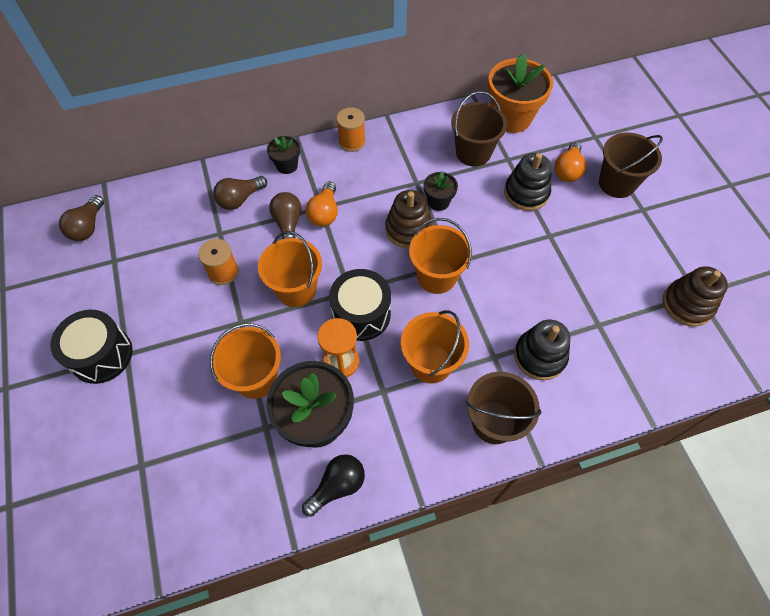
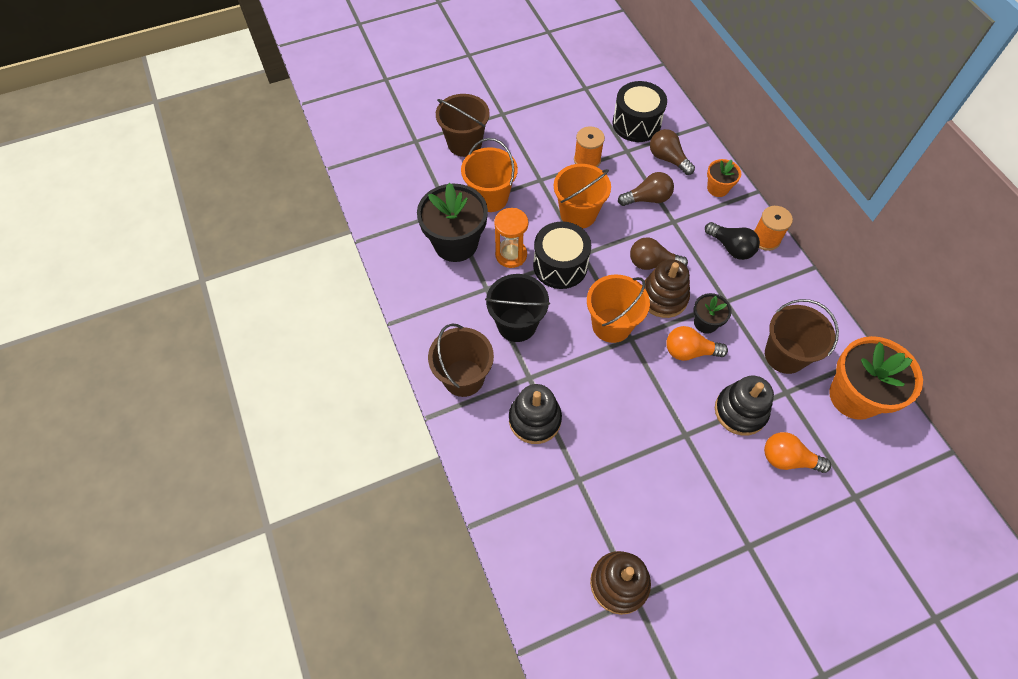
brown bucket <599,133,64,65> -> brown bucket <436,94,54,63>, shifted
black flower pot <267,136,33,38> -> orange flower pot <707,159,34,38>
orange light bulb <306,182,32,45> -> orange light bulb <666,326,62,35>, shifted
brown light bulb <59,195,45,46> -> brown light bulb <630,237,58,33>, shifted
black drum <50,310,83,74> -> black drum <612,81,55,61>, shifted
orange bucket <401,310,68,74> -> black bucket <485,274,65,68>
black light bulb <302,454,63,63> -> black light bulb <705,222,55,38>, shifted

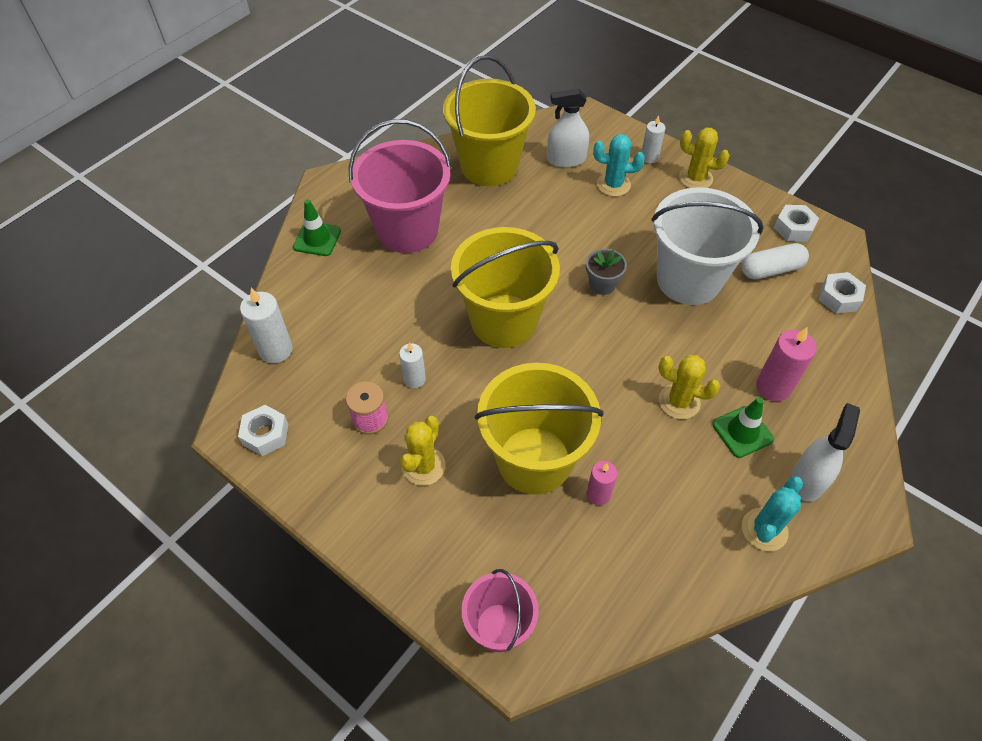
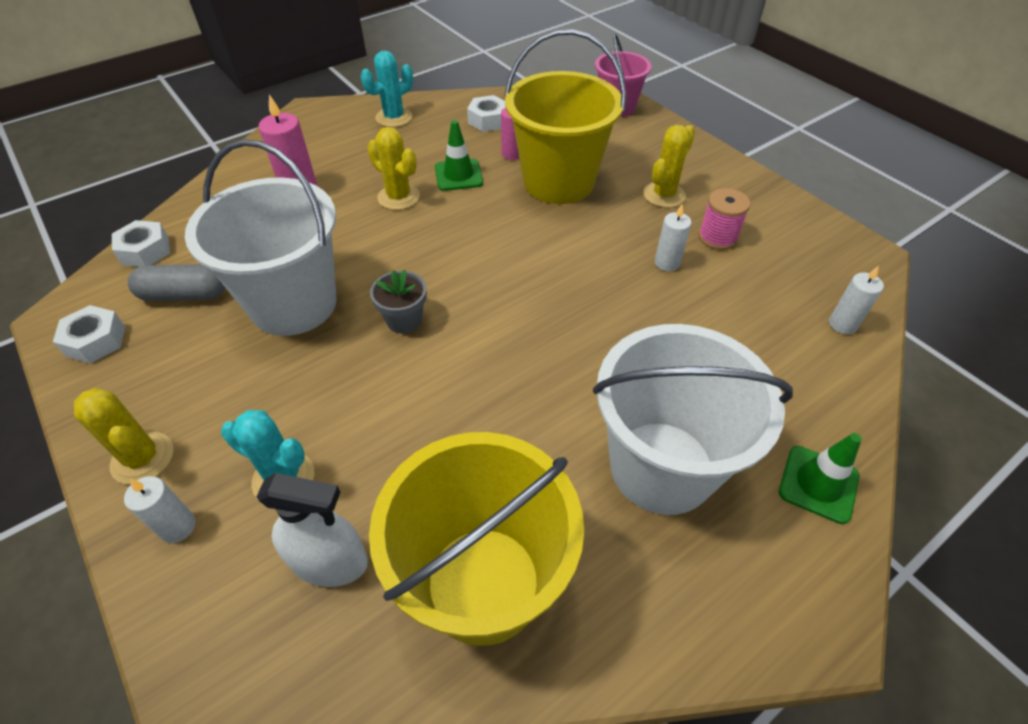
pink bucket <348,119,104,134> -> white bucket <593,324,200,191>
yellow bucket <451,227,109,121> -> none
white capsule <742,243,67,36> -> grey capsule <128,264,97,37>
white candle <240,288,53,75> -> white candle <829,266,55,68>, x0.64
green traffic cone <712,397,62,61> -> green traffic cone <435,120,48,71>, shifted
white spray bottle <791,403,69,99> -> none
white nut <238,405,50,51> -> white nut <467,95,39,37>, shifted

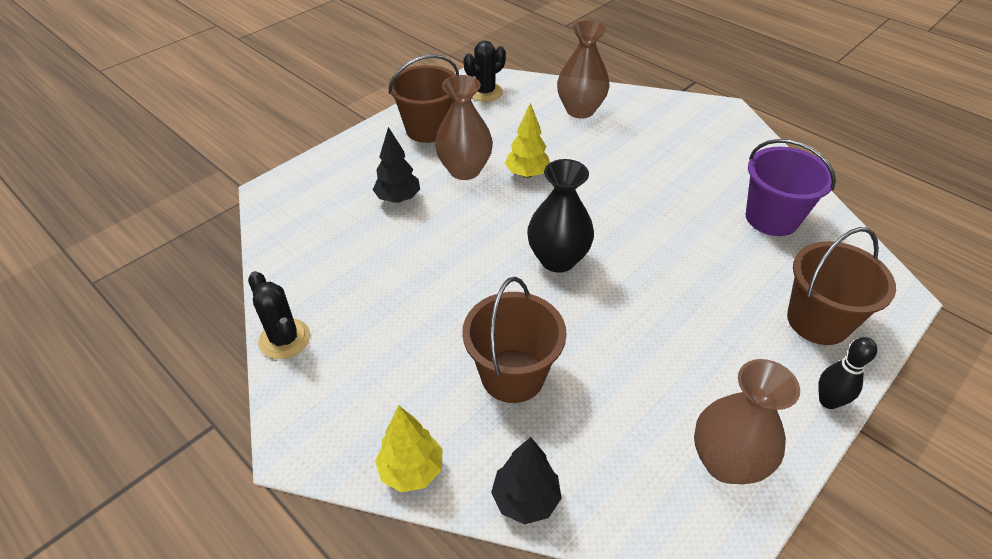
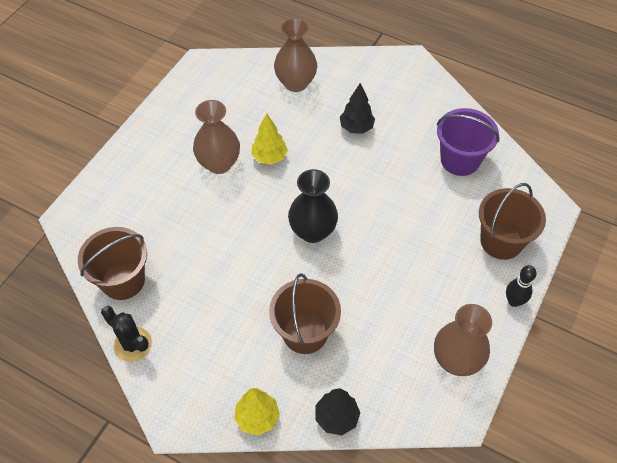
black cactus <463,41,43,61> -> none
brown bucket <389,54,70,89> -> brown bucket <78,227,69,73>, shifted
black tree <373,127,47,76> -> black tree <340,83,35,51>, shifted

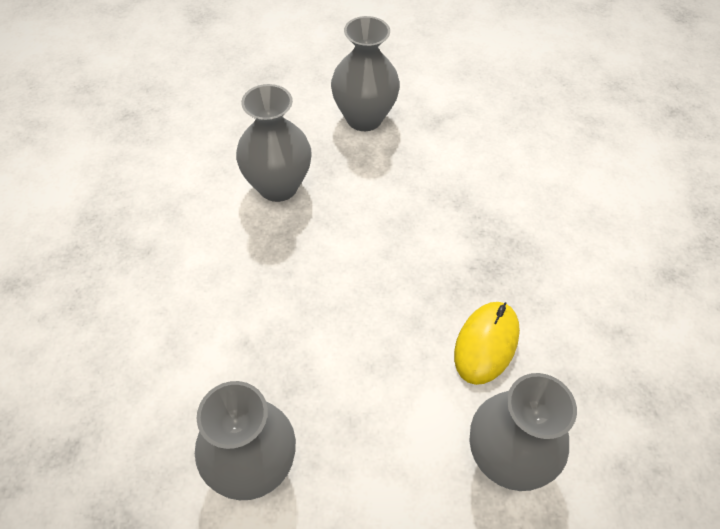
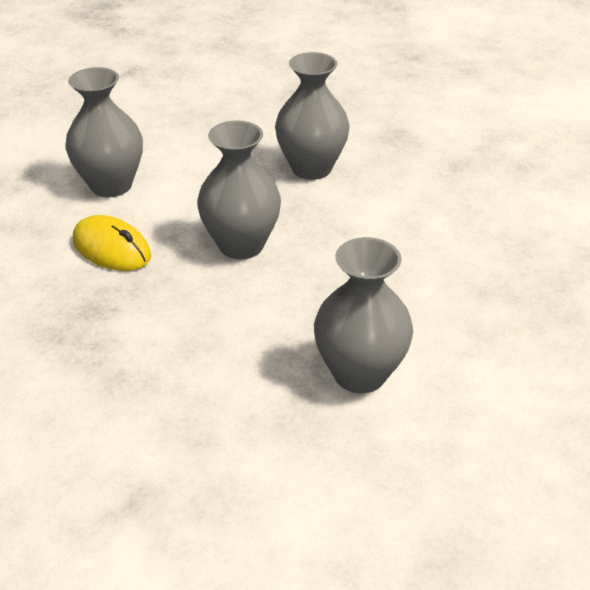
grey vase <331,16,69,115> -> grey vase <197,120,84,139>, shifted
yellow mouse <454,302,66,83> -> yellow mouse <73,215,78,56>, 75 degrees counterclockwise

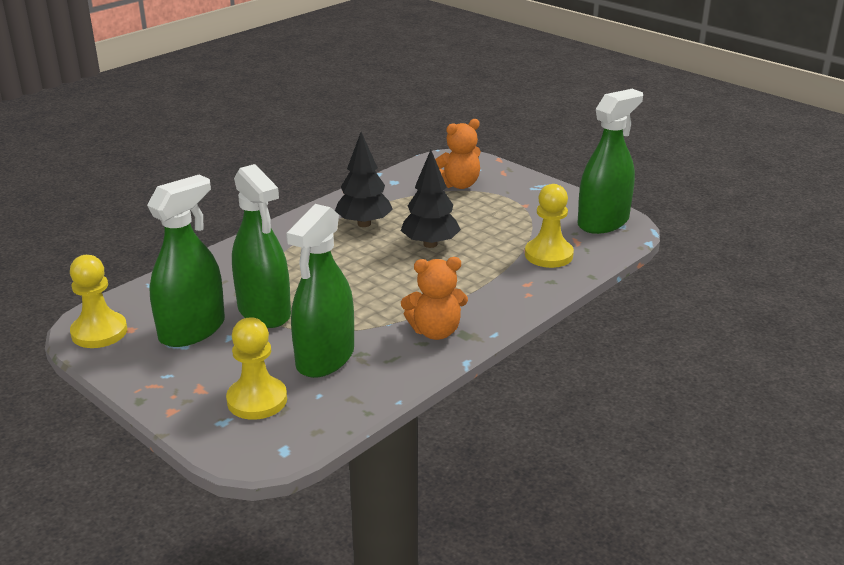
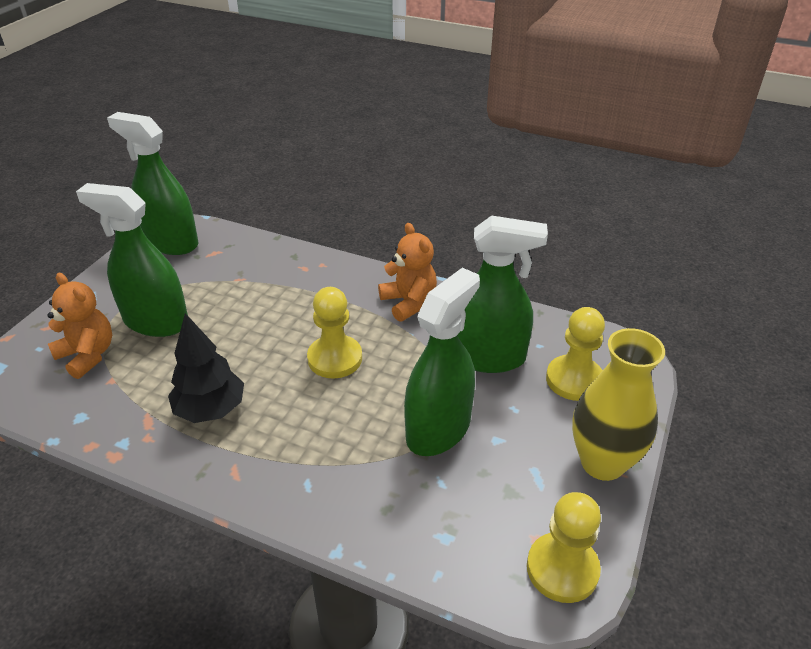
black tree <401,150,60,98> -> none
green spray bottle <147,175,78,172> -> green spray bottle <76,183,112,154>, shifted
yellow pawn <525,184,49,84> -> yellow pawn <307,287,55,92>, shifted
none -> yellow vase <572,328,93,153>

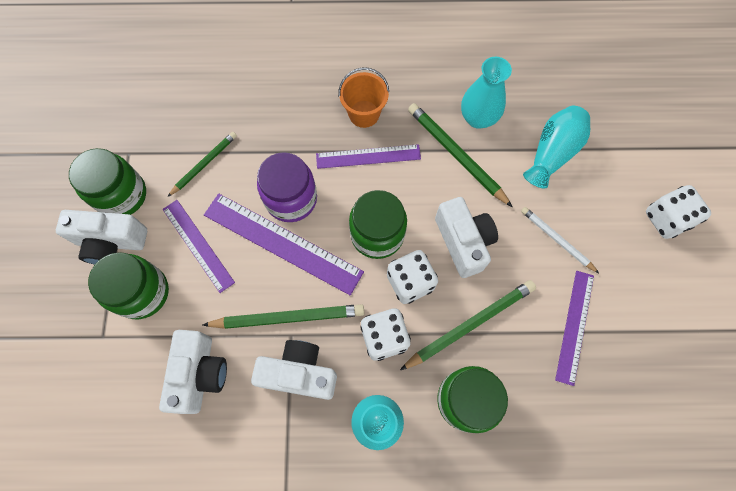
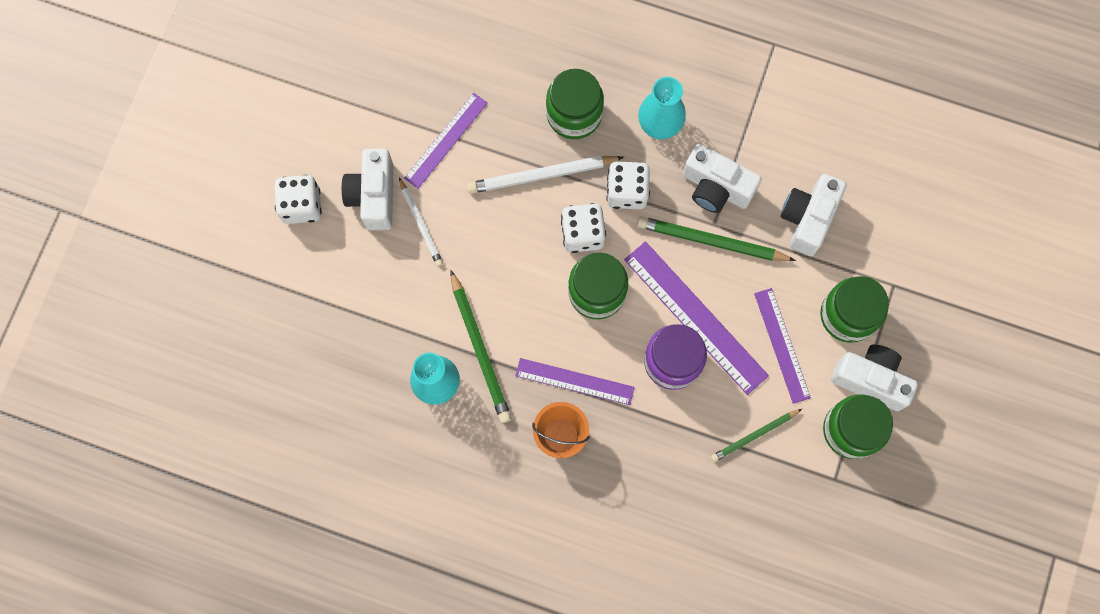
turquoise vase <523,106,67,82> -> none
white camera <435,197,63,81> -> white camera <341,149,52,81>, shifted
green pencil <400,280,136,90> -> white pencil <467,156,157,38>

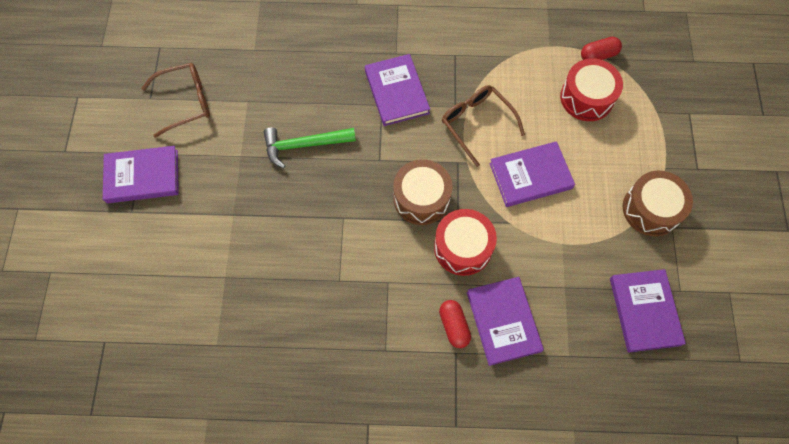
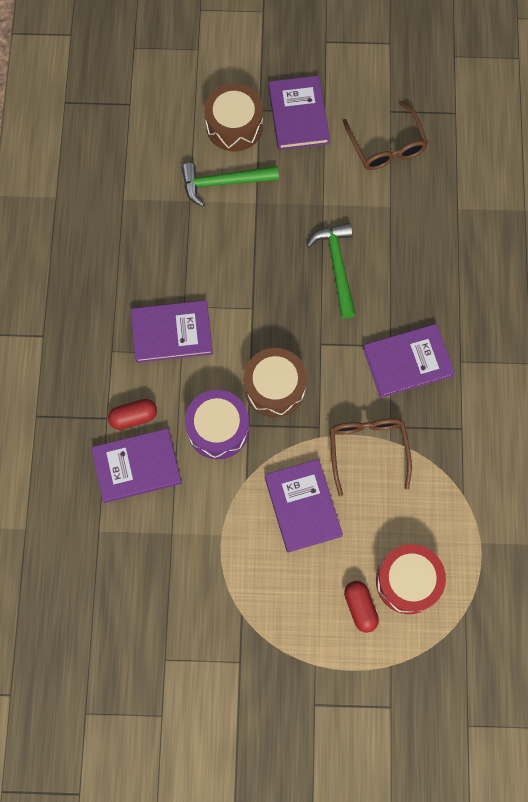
red capsule <581,37,41,23> -> red capsule <344,581,35,52>, shifted
brown glasses <442,85,83,82> -> brown glasses <330,418,82,78>, 60 degrees counterclockwise
brown drum <623,171,70,65> -> brown drum <204,83,59,69>, shifted
red drum <434,209,63,67> -> purple drum <185,390,64,69>
purple book <610,269,76,84> -> purple book <131,300,82,63>, shifted
none -> green hammer <181,163,98,44>

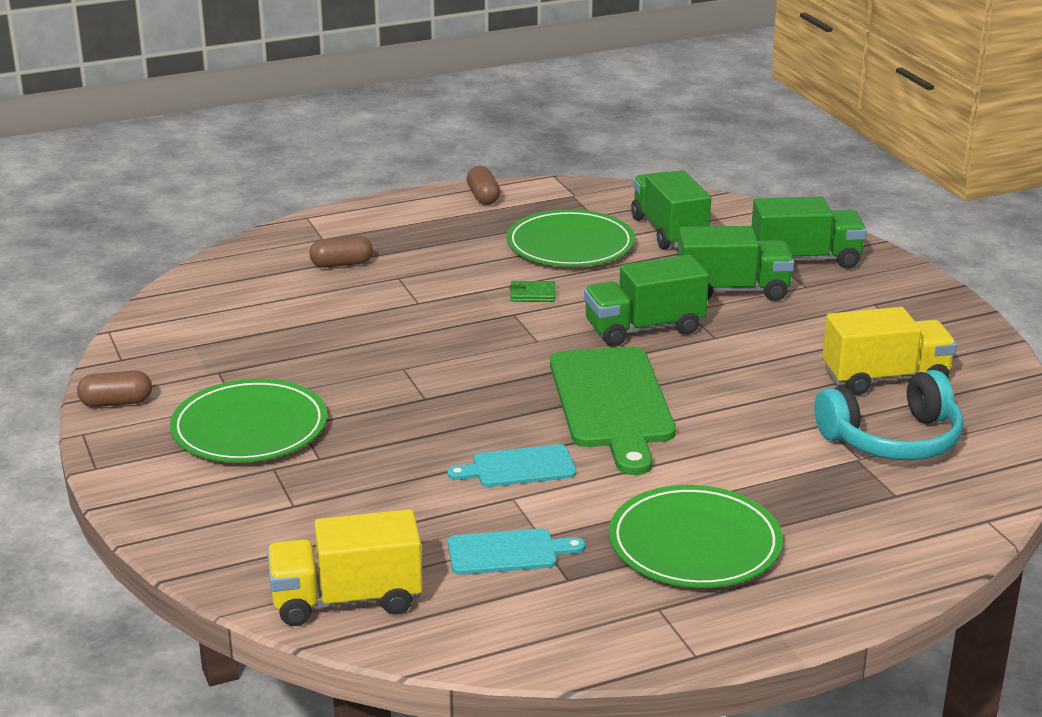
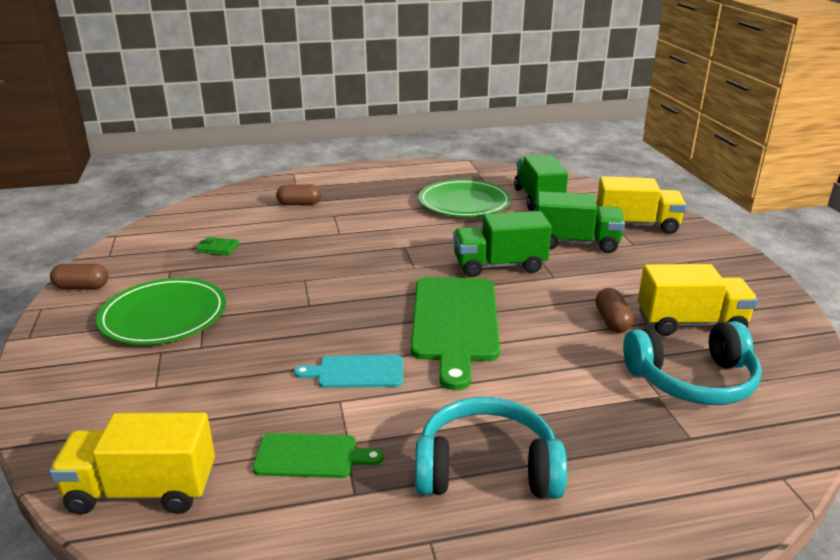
brown capsule <467,166,33,39> -> brown capsule <595,288,39,45>, shifted
green truck <752,196,115,73> -> yellow truck <597,176,89,58>
green wallet <509,281,46,21> -> green wallet <196,237,43,19>, shifted
green plate <609,485,174,103> -> turquoise headphones <415,397,152,102>
turquoise cutting board <448,528,137,47> -> green cutting board <253,433,130,45>

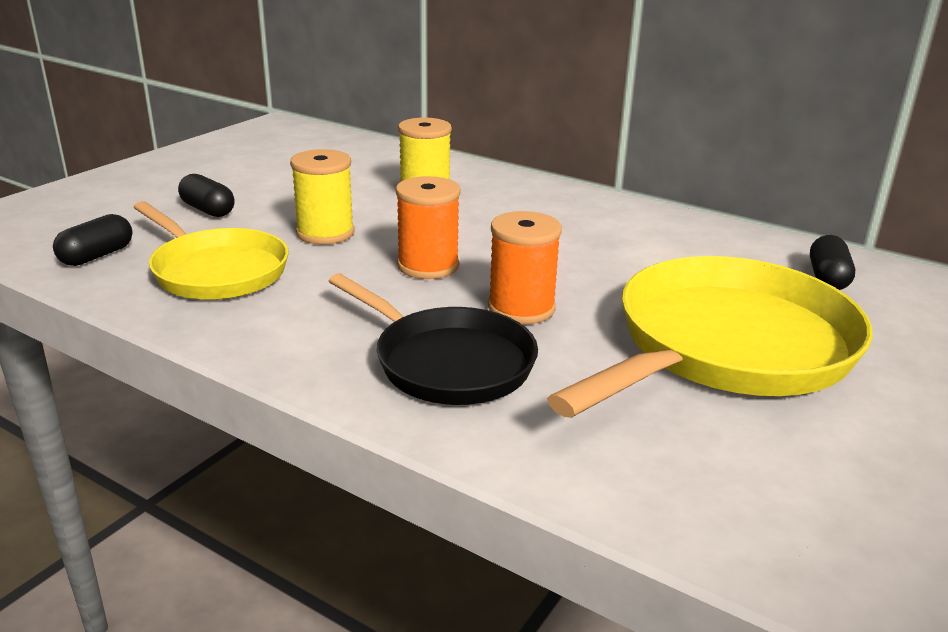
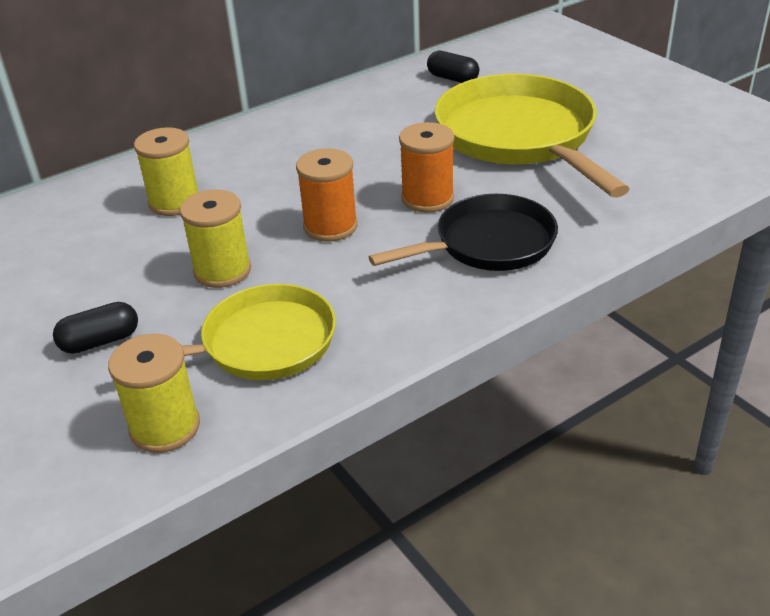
black capsule <53,214,80,52> -> yellow spool <108,334,92,119>

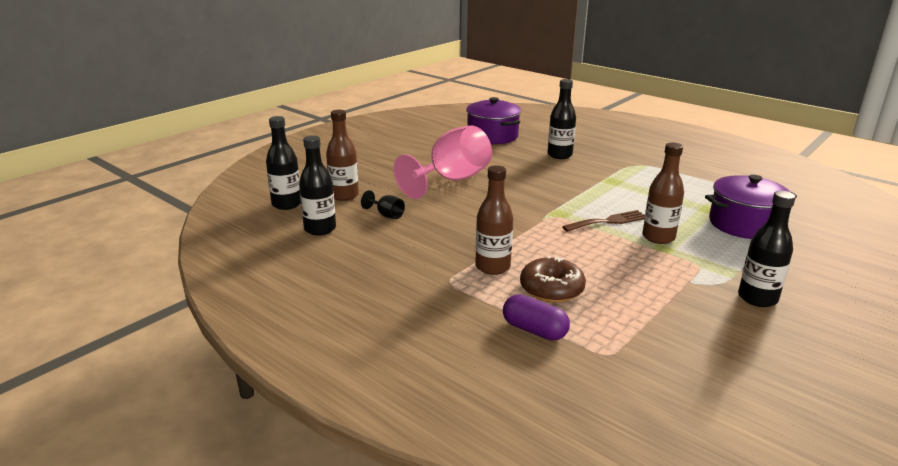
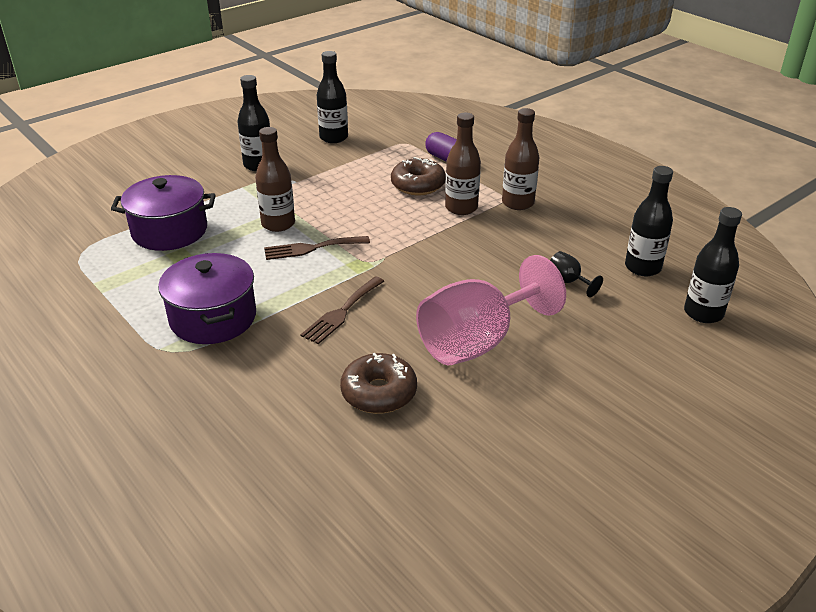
black bottle <548,79,28,80> -> black bottle <317,51,31,92>, shifted
purple pot <466,97,55,47> -> purple pot <158,253,98,91>, shifted
brown bottle <326,110,33,91> -> brown bottle <502,108,37,102>, shifted
none -> brown fork <300,276,84,68>
none -> brown donut <340,353,77,61>

